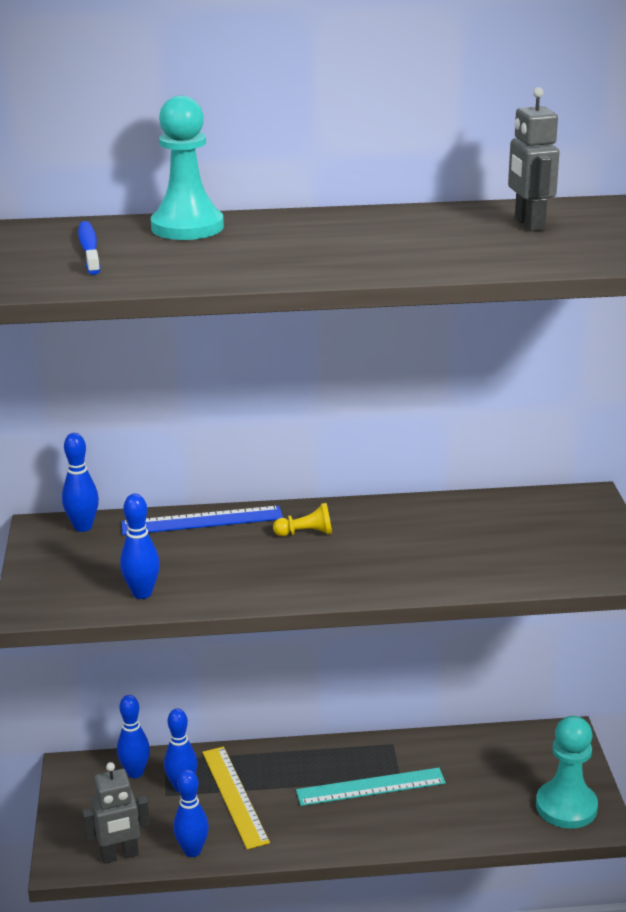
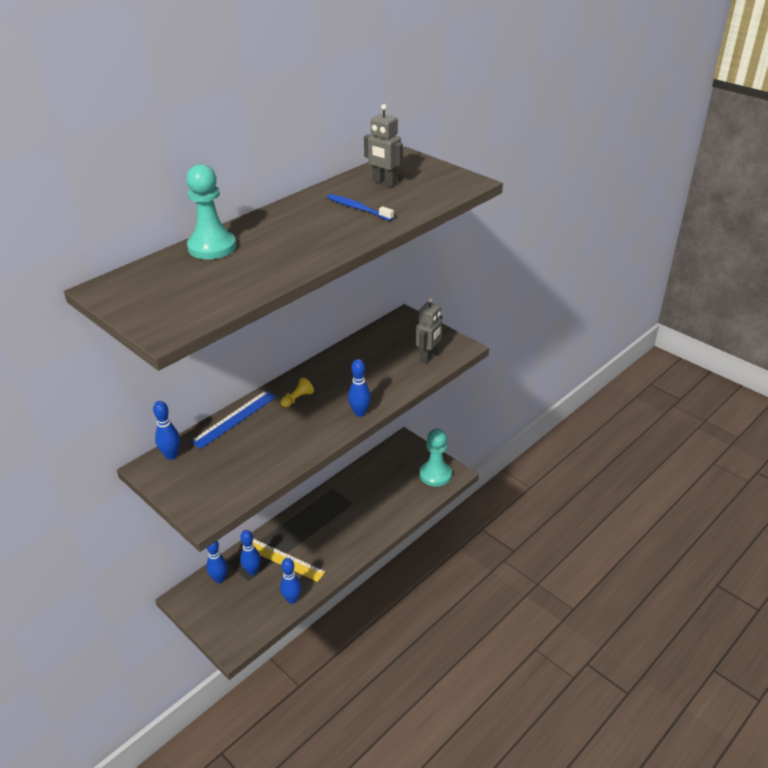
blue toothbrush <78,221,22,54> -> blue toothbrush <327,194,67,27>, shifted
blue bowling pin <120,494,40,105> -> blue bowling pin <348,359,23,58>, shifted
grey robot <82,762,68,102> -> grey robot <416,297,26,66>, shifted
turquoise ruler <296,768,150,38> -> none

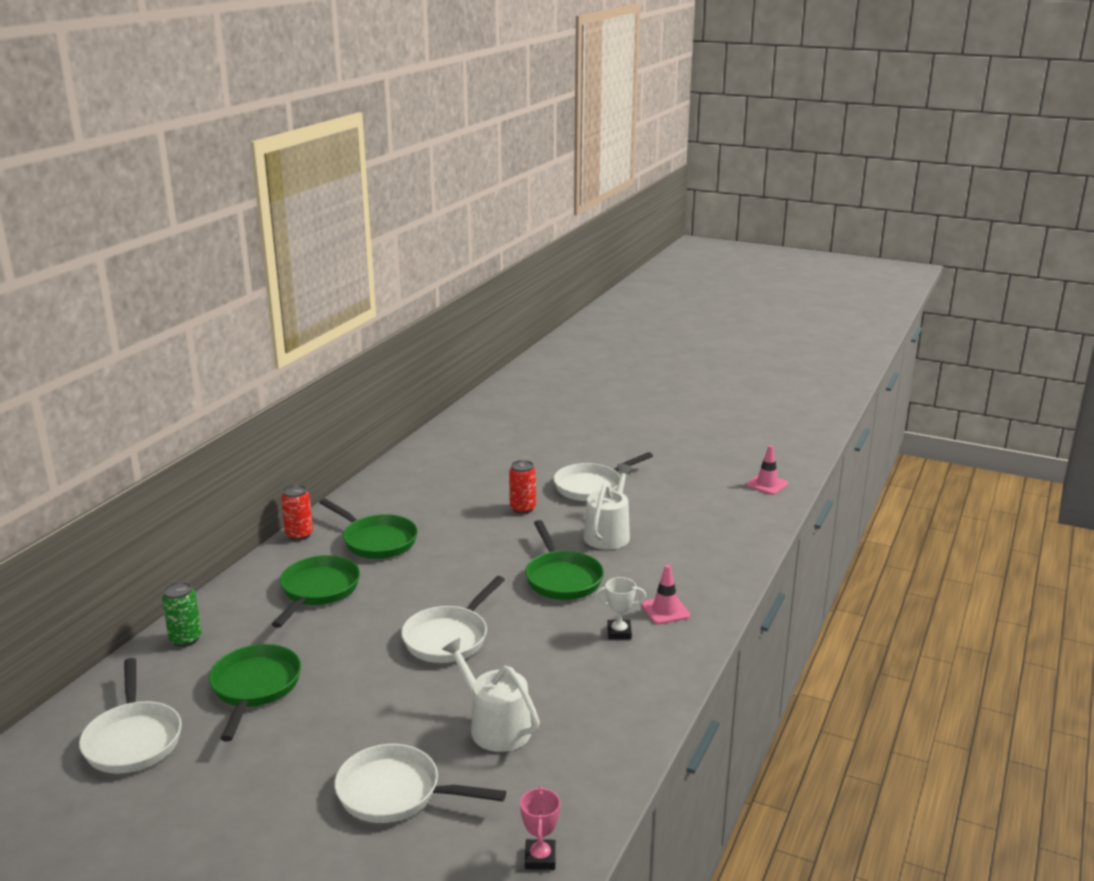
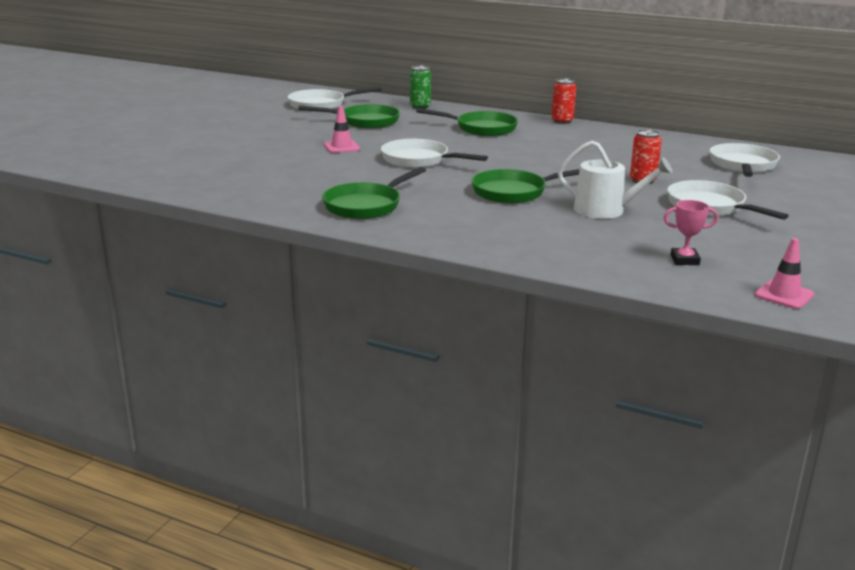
green pan <319,499,99,60> -> green pan <322,167,104,52>, shifted
pink traffic cone <641,565,49,59> -> pink traffic cone <324,106,36,47>, shifted
white trophy <595,577,51,62> -> none
white watering can <442,638,98,114> -> none
white pan <335,744,171,79> -> white pan <709,143,71,34>, shifted
pink trophy <520,786,40,84> -> pink trophy <664,200,54,65>, shifted

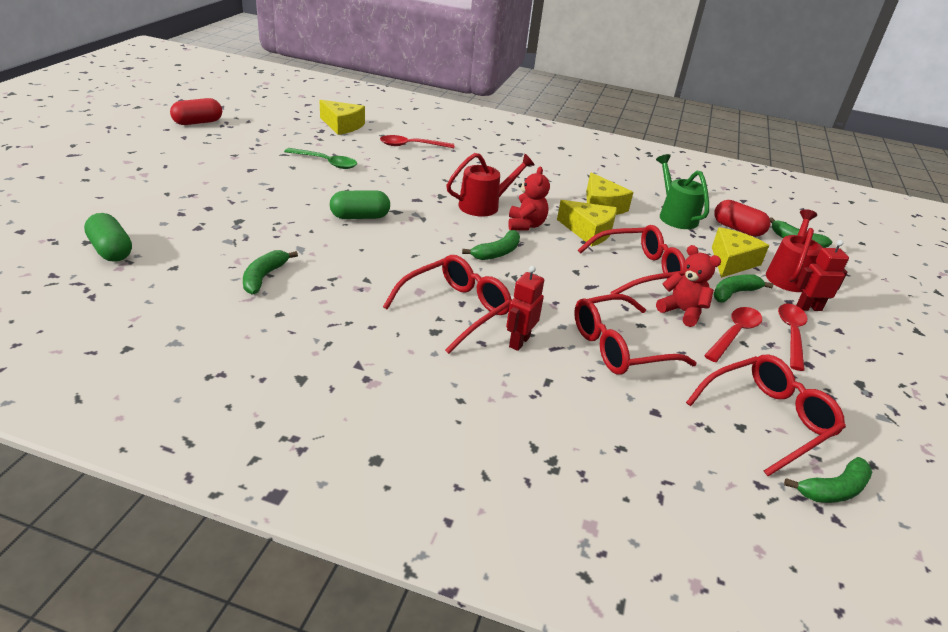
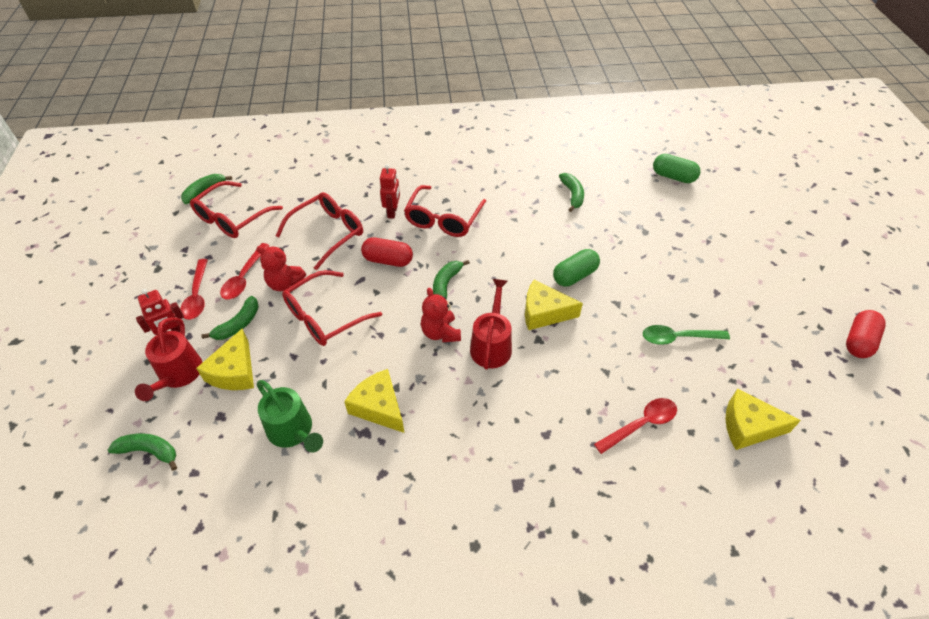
red watering can <446,153,89,64> -> red watering can <470,279,42,91>, 150 degrees clockwise
yellow cheese <557,200,60,46> -> yellow cheese <525,279,58,51>, shifted
red capsule <714,200,56,37> -> red capsule <361,238,52,29>, shifted

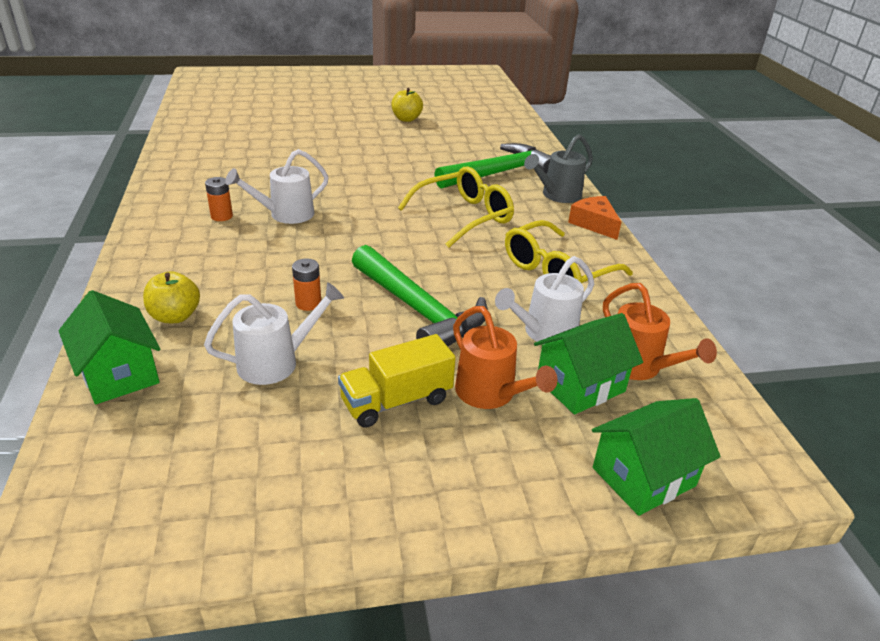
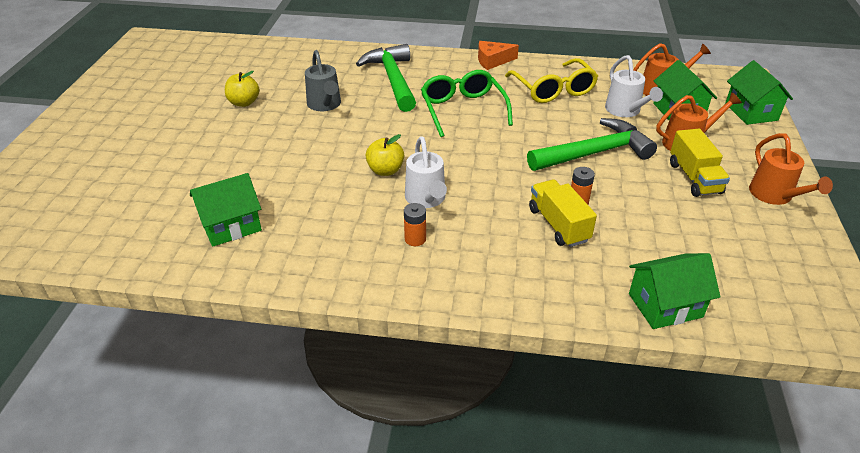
grey watering can <524,134,69,69> -> grey watering can <305,50,36,61>, shifted
yellow glasses <398,166,116,82> -> green glasses <421,70,92,67>
yellow apple <143,271,57,52> -> yellow apple <366,134,38,42>, shifted
white watering can <204,282,140,103> -> none
none -> orange watering can <749,133,84,72>
none -> green house <190,173,72,74>
none -> yellow truck <529,179,68,68>

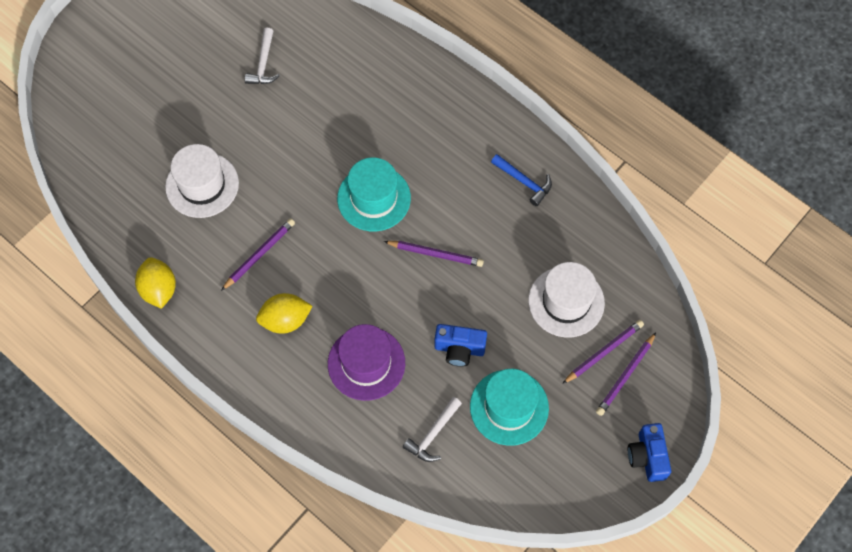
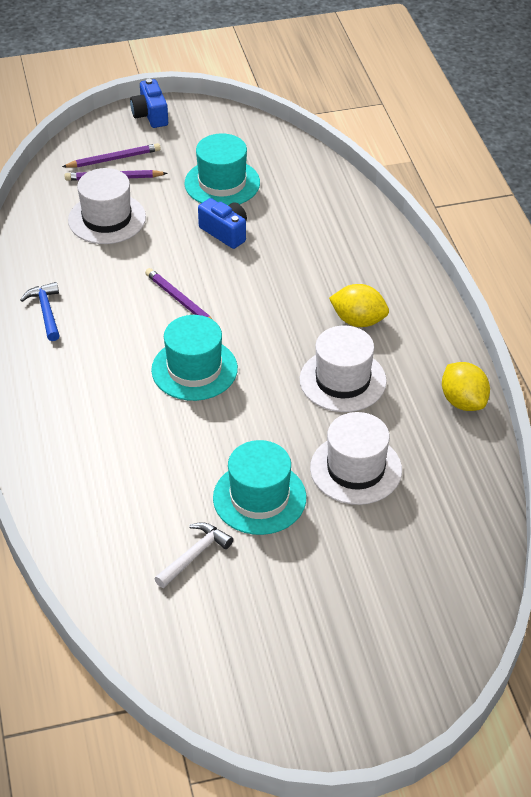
purple pencil <221,218,74,73> -> white hat <300,325,87,87>
yellow lemon <135,257,41,52> -> yellow lemon <442,362,48,49>, 45 degrees counterclockwise
purple hat <328,324,77,77> -> none
white hammer <403,397,59,65> -> none
blue camera <628,423,43,59> -> blue camera <130,79,38,49>, 135 degrees clockwise
none -> turquoise hat <213,440,93,95>

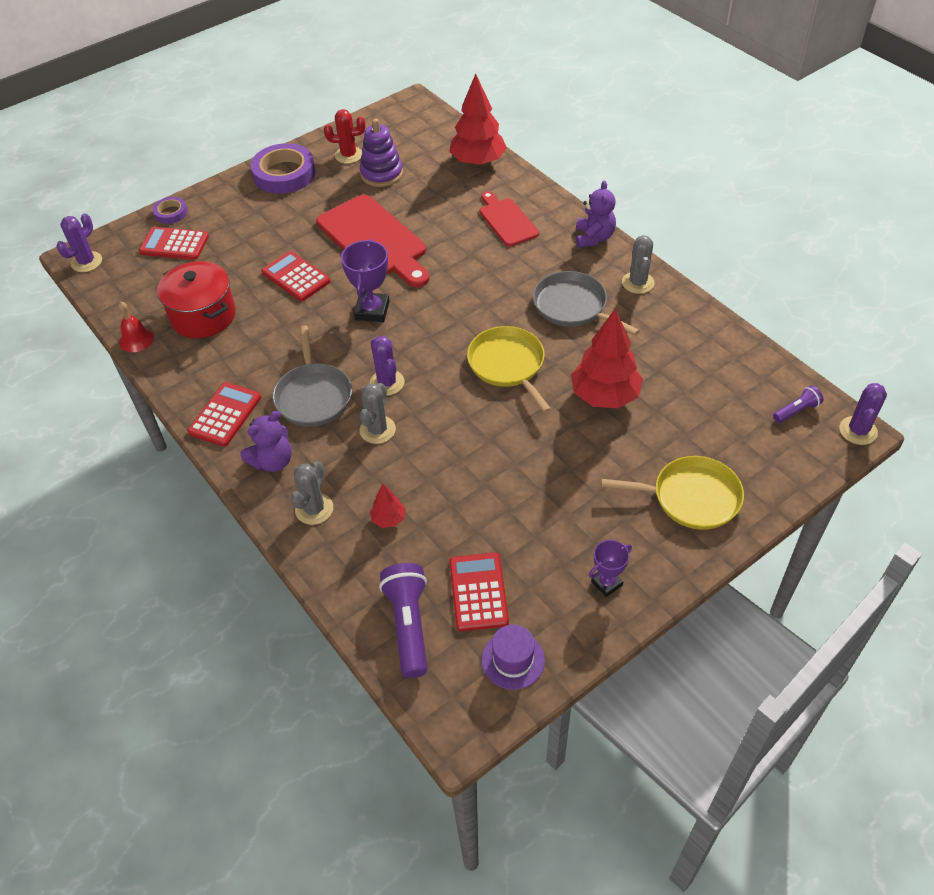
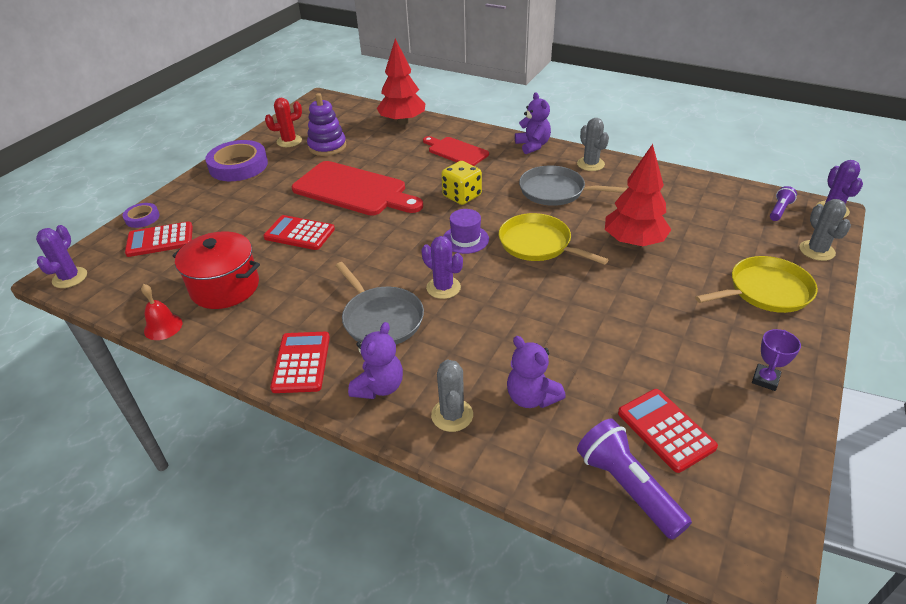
purple trophy <341,239,49,83> -> none
grey cactus <360,383,36,61> -> grey cactus <799,199,52,62>, shifted
red tree <370,484,36,44> -> purple teddy bear <507,336,59,72>
purple hat <481,624,64,66> -> purple hat <443,209,46,45>, shifted
none -> yellow dice <441,161,41,44>

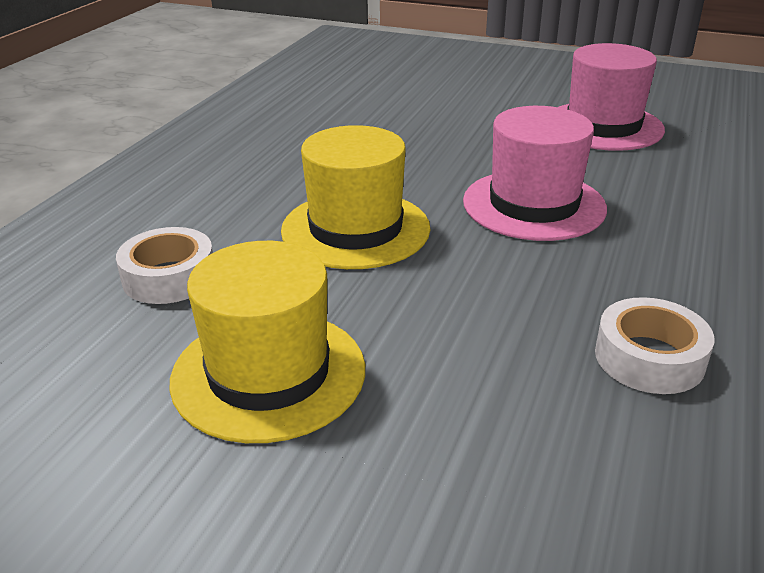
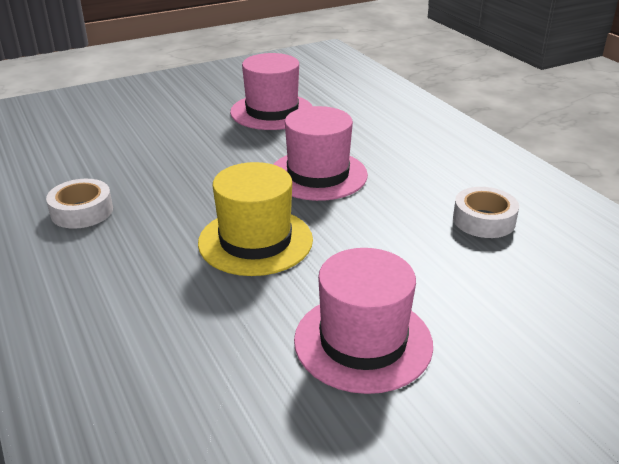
white tape <116,227,97,77> -> white tape <46,179,67,50>, shifted
yellow hat <169,241,196,202> -> pink hat <294,248,139,146>

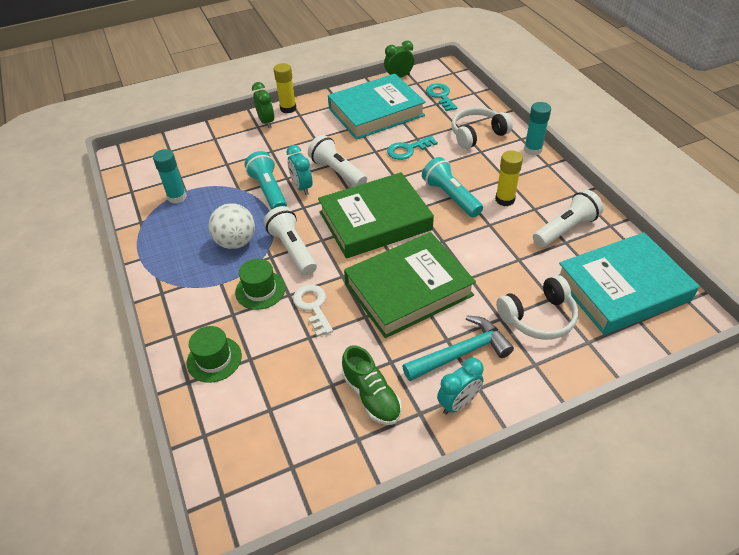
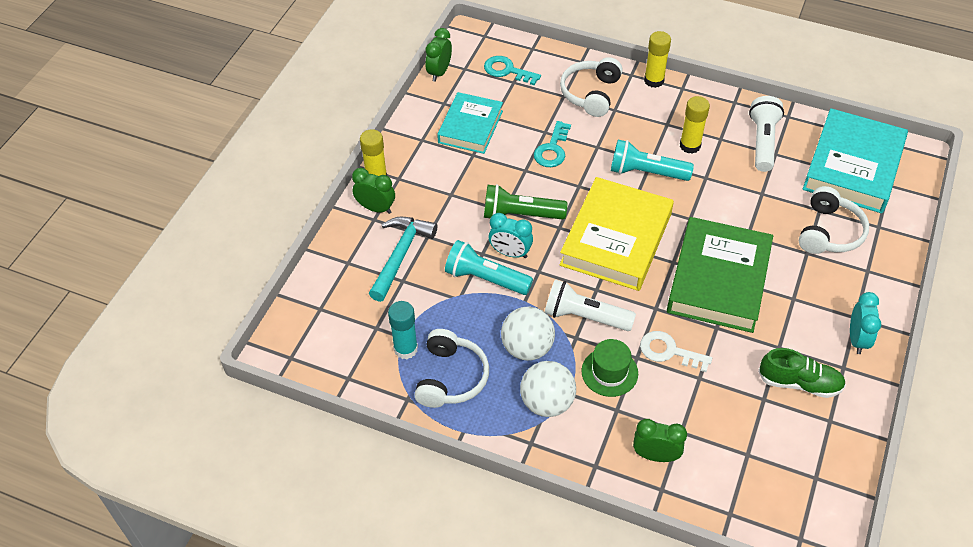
turquoise book <328,74,98,66> -> turquoise book <437,92,66,62>, x0.64
turquoise glue stick <524,102,27,53> -> yellow glue stick <644,31,27,57>
white flashlight <308,135,59,52> -> green flashlight <484,184,83,36>
green book <318,172,116,87> -> yellow book <559,177,115,114>
turquoise hammer <402,315,112,66> -> turquoise hammer <369,217,68,85>, shifted
green hat <186,326,56,57> -> green clock <633,419,54,43>
none -> white headphones <414,329,75,79>
none -> white ball <520,361,56,56>

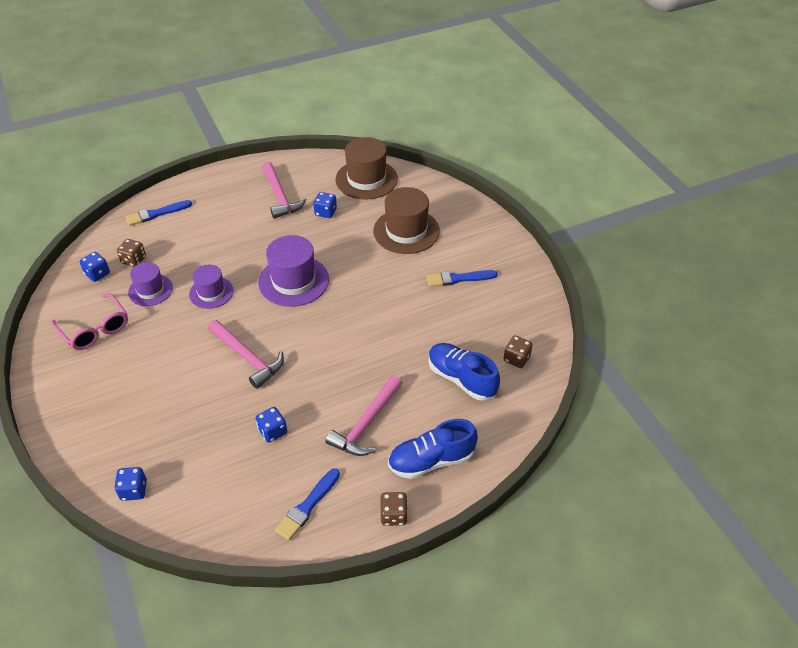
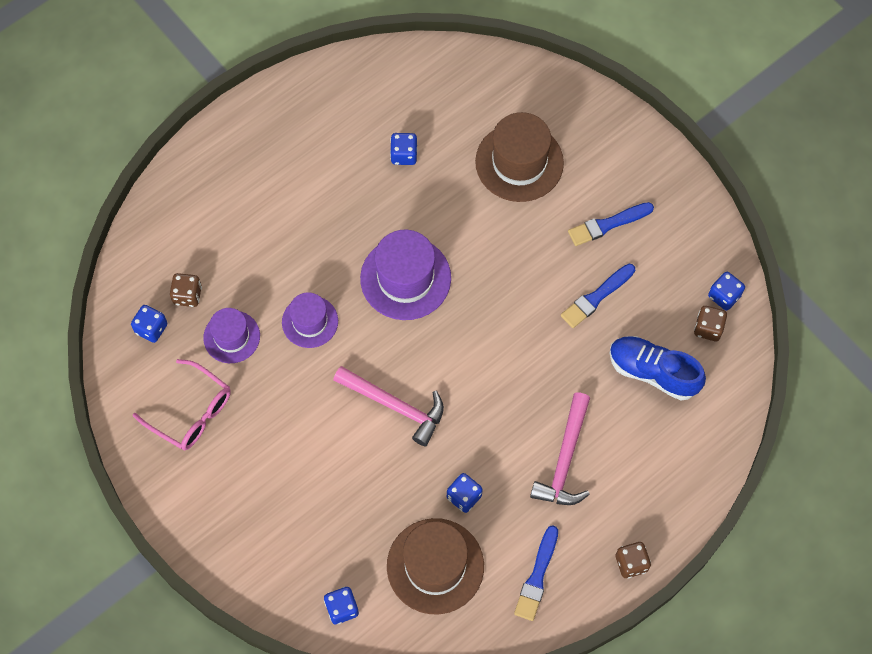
brown hat <335,137,63,63> -> brown hat <387,518,97,96>, shifted
pink hammer <262,162,45,57> -> none
blue brush <125,200,67,26> -> blue brush <561,264,74,64>, shifted
blue shoe <388,419,90,60> -> none
none -> blue dice <708,272,37,38>

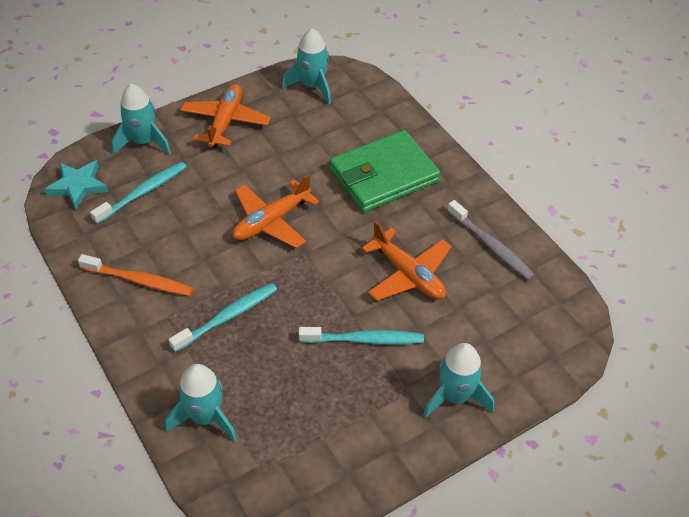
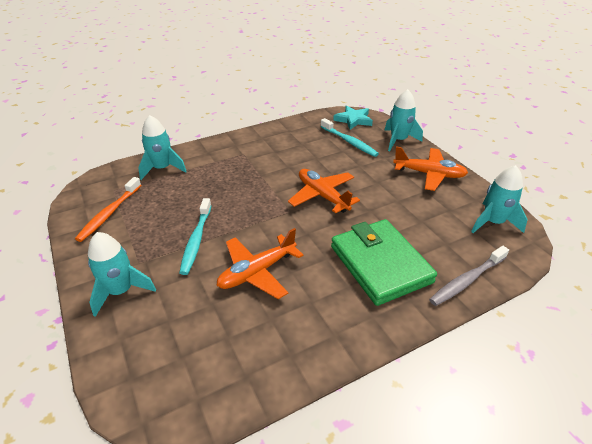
grey toothbrush <447,200,88,80> -> grey toothbrush <429,246,80,60>, shifted
orange toothbrush <78,254,115,42> -> orange toothbrush <75,177,66,65>, shifted
turquoise toothbrush <169,283,108,69> -> none

